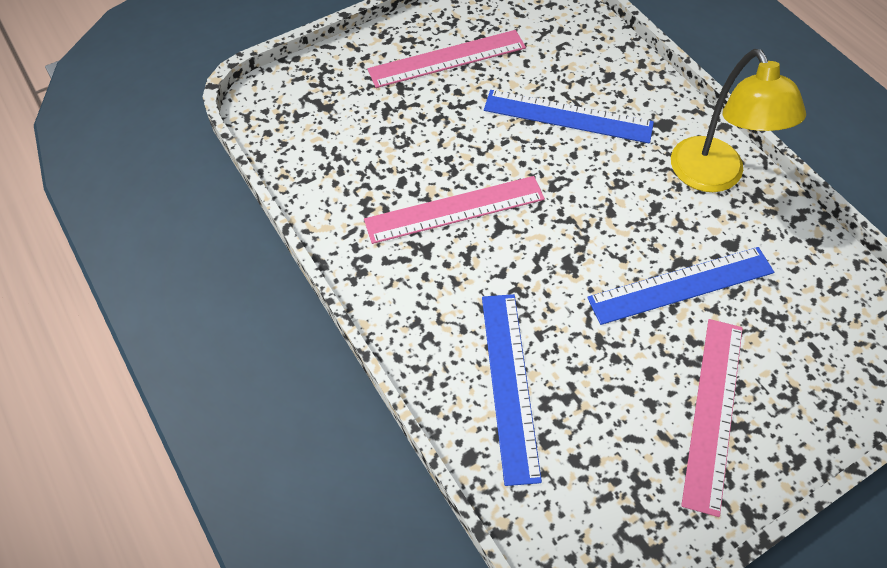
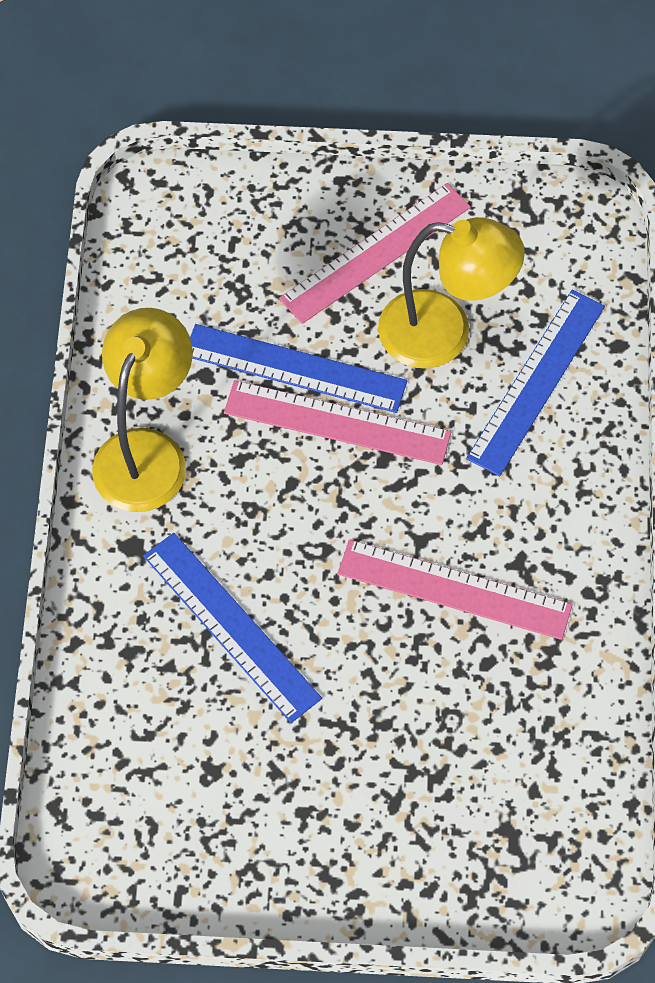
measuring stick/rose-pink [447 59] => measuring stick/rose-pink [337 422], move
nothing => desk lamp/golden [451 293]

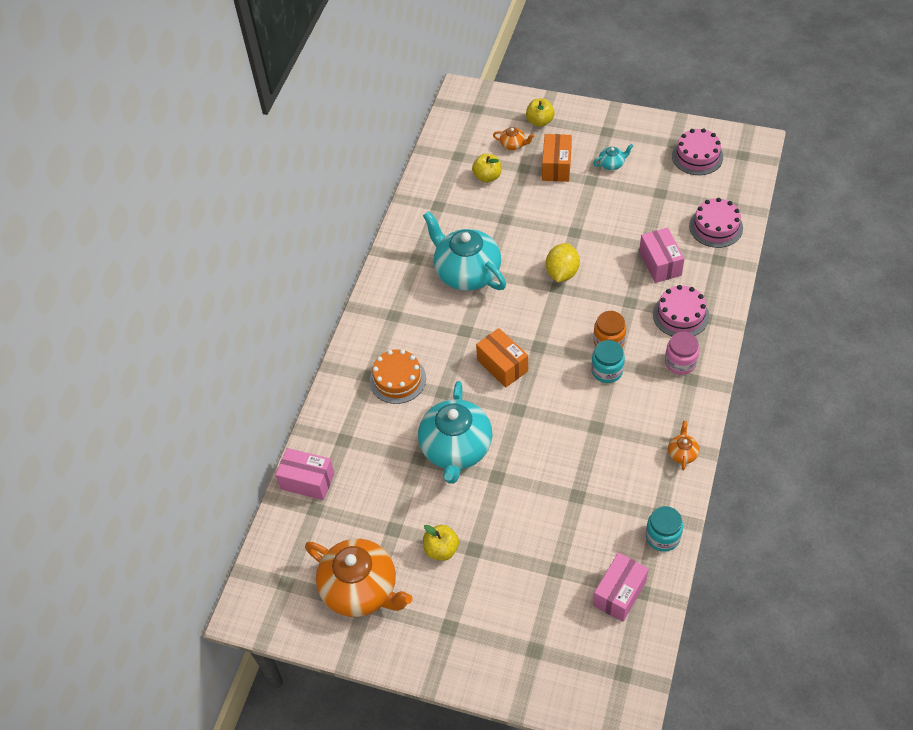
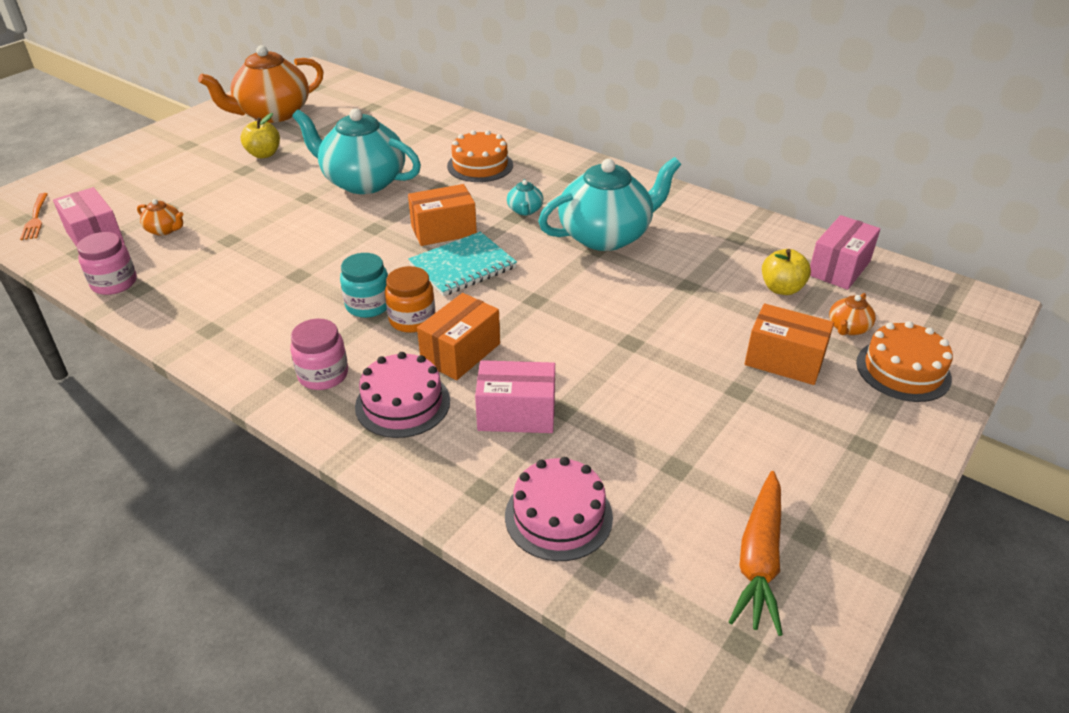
nothing => dinner fork/orange [34 216]
preserve jar/aqua [664 529] => preserve jar/rose-pink [107 263]
china teapot/orange [683 445] => china teapot/orange [160 217], move
nothing => exercise book/aqua [462 264]
nothing => box/orange [458 336]
china teapot/aqua [613 157] => china teapot/aqua [525 197], move
layer cake/rose-pink [697 151] => toy carrot/orange [756 553]
box/rose-pink [305 474] => box/rose-pink [845 252], move
apple fruit/golden [540 112] => layer cake/orange [904 361]
toy lemon/golden [563 262] => nothing

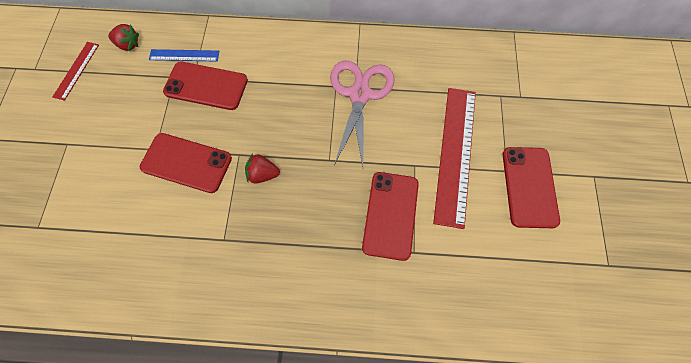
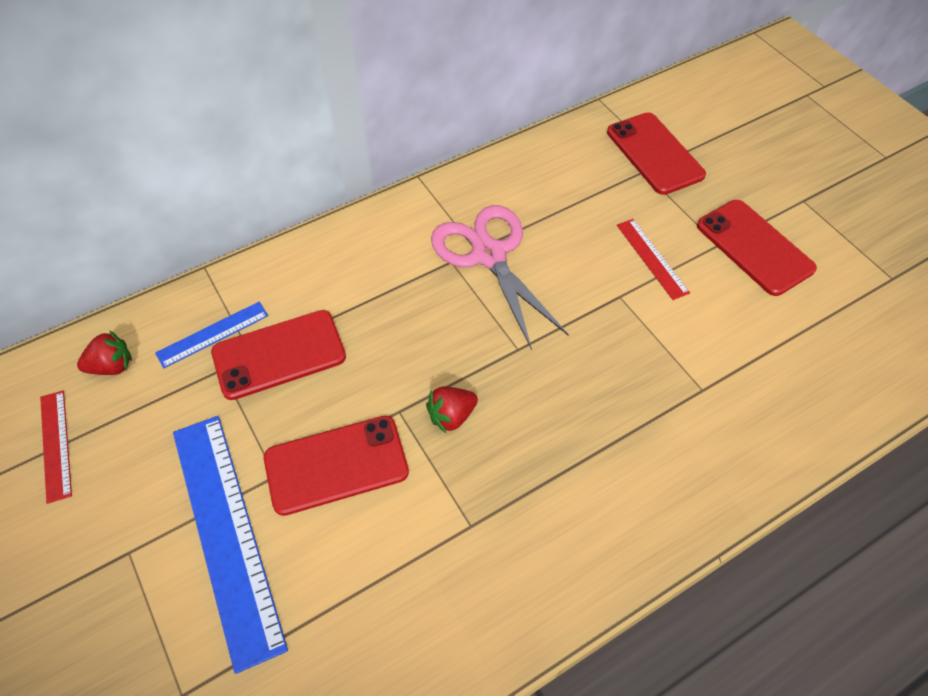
nothing => measuring stick/royal blue [230 545]
smartphone/scarlet [390 216] => smartphone/scarlet [656 153], move
measuring stick/scarlet [454 158] => measuring stick/scarlet [653 259], x0.50

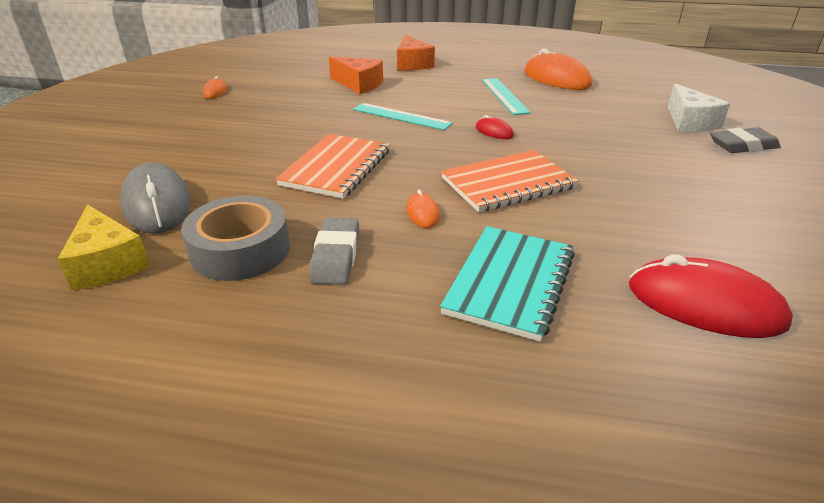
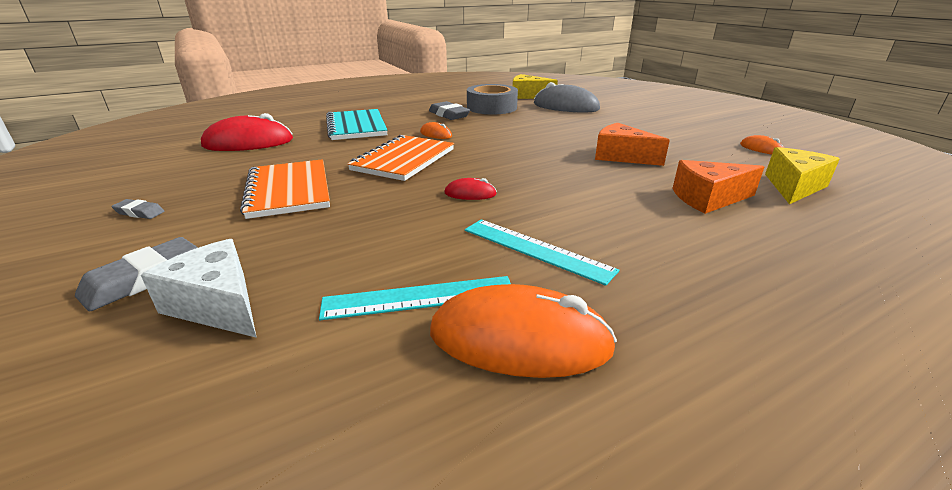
nothing => pencil eraser/grey [138 209]
exercise book/orange [333 166] => exercise book/orange [285 189], move
measuring stick/aqua [403 116] => measuring stick/aqua [415 298], move
cheese/orange [416 53] => cheese/orange [632 144], move
nothing => cheese/golden [802 175]

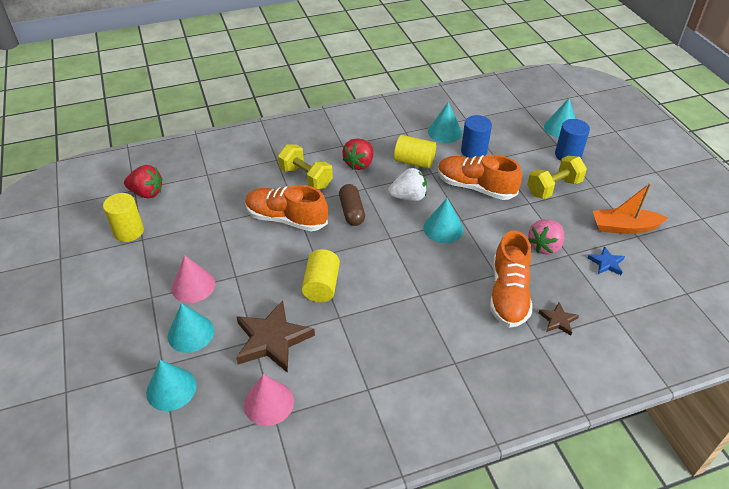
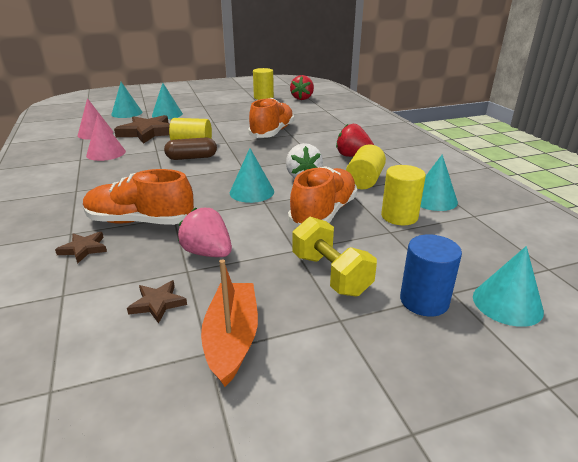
solid cone/rose-pink [193 279] => solid cone/rose-pink [106 138], move
five-pointed star/royal blue [606 260] => five-pointed star/dark brown [157 302]
pill/dark brown [352 205] => pill/dark brown [190 148], move
cylinder/royal blue [476 136] => cylinder/golden [403 195]
hand weight/golden [305 166] => nothing

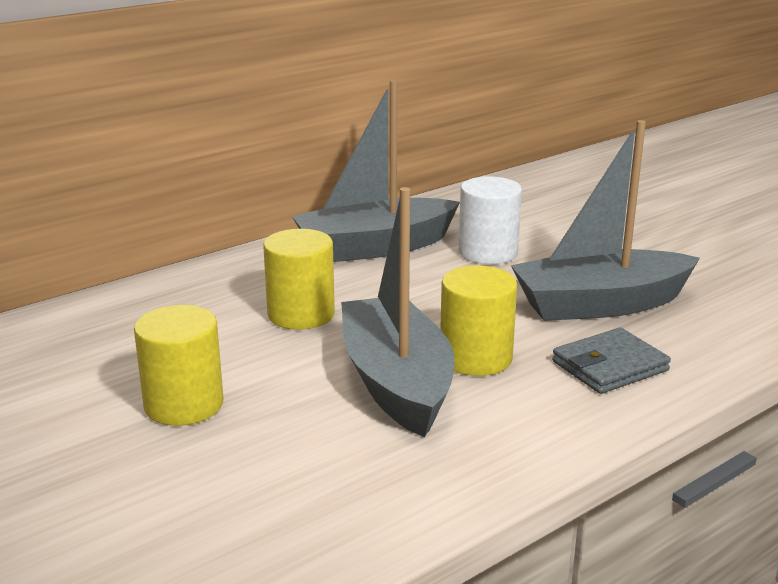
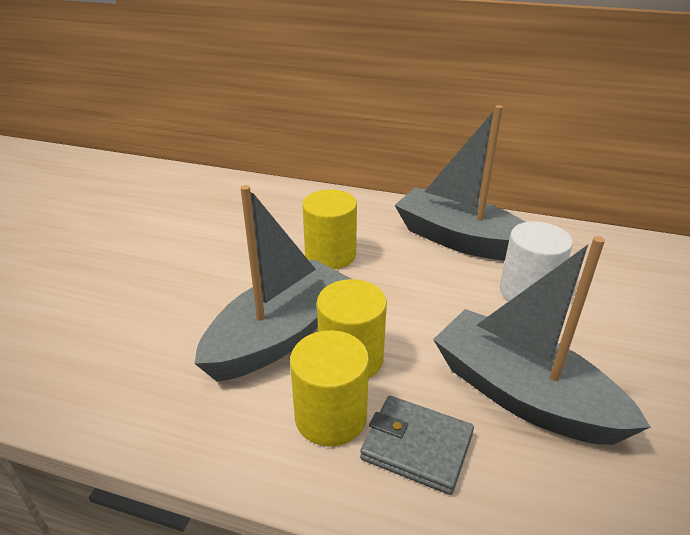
cylinder/golden [178 365] => cylinder/golden [329 388], move

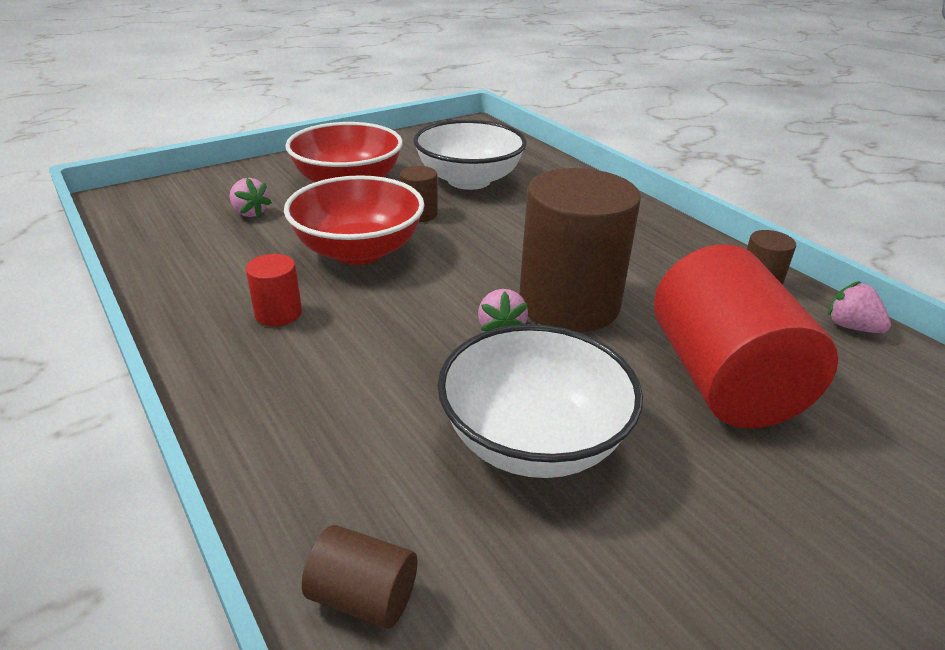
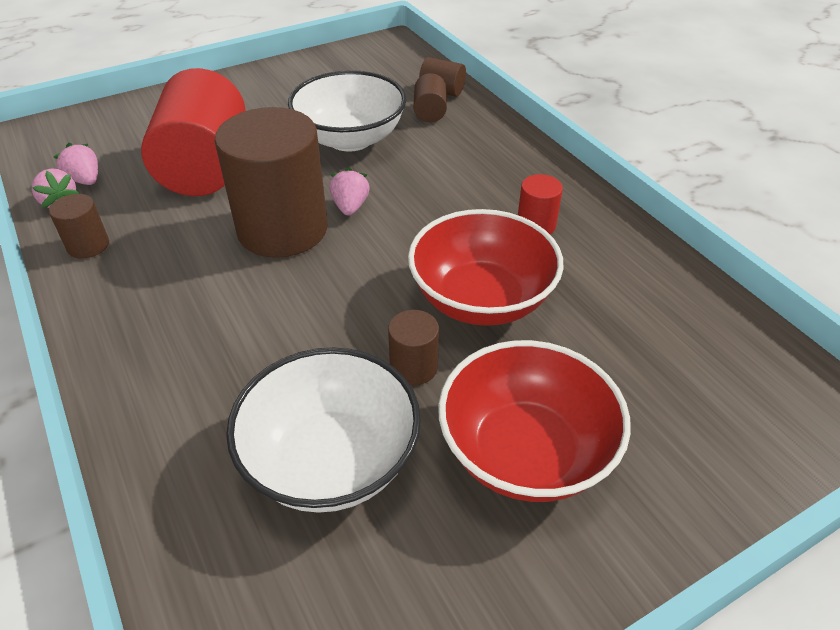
strawberry/rose-pink [250 198] => strawberry/rose-pink [76 164], move
nothing => cylinder/dark brown [430 97]

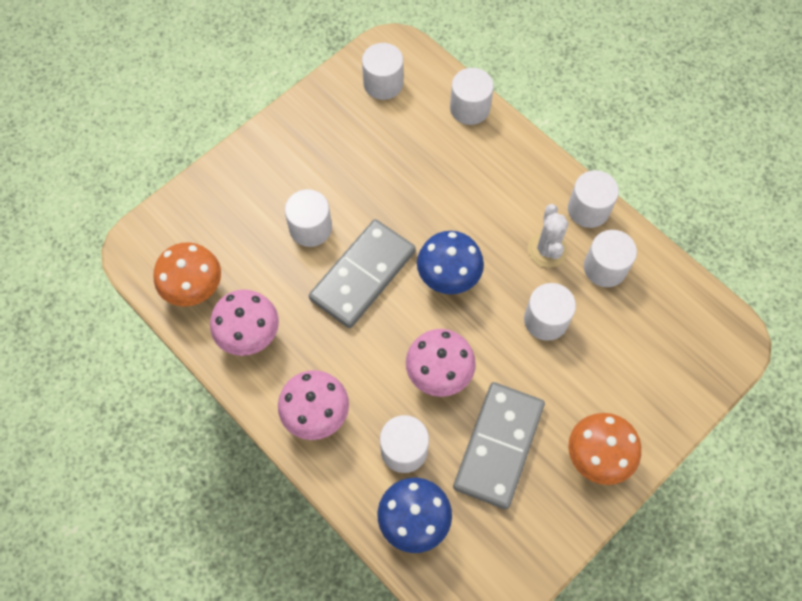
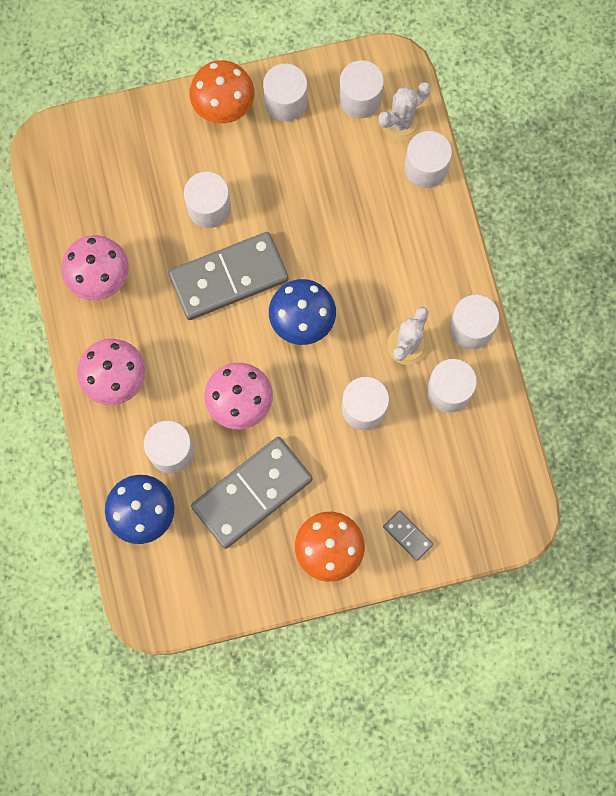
mushroom/orange [187 274] => mushroom/orange [221 91], move
nothing => cylinder/snow-white [285 93]
nothing => cactus/snow-white [405 111]
nothing => domino piece/grey [408 535]

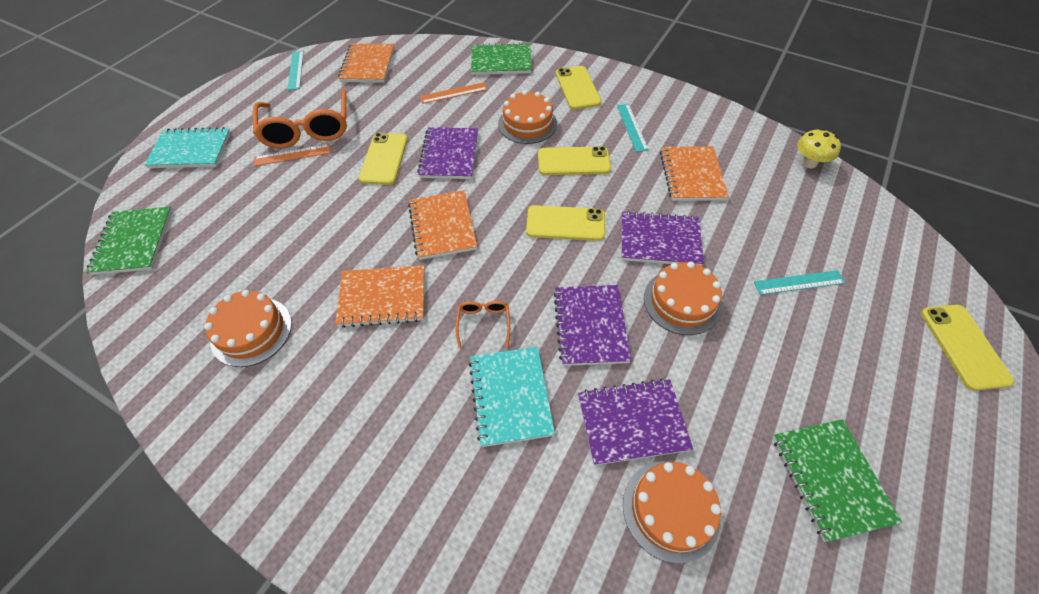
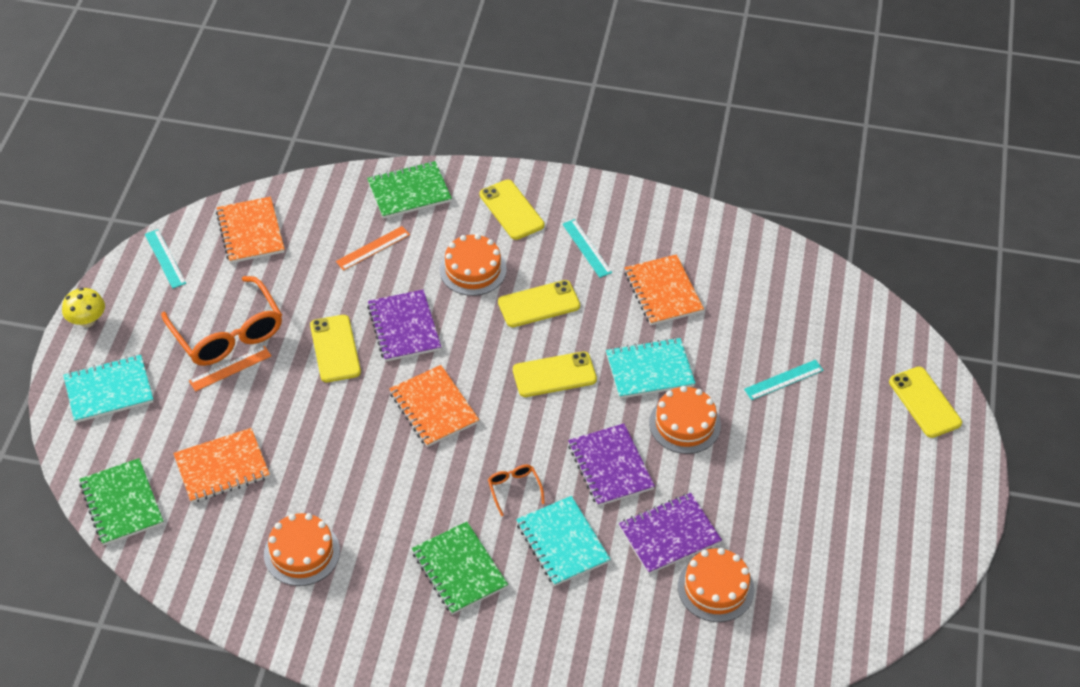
mushroom/golden [819 148] => mushroom/golden [83 307], move
exercise book/orange [379 296] => exercise book/orange [221 465], move
exercise book/green [837 480] => exercise book/green [460 568], move
exercise book/royal purple [662 238] => exercise book/aqua [651 368]

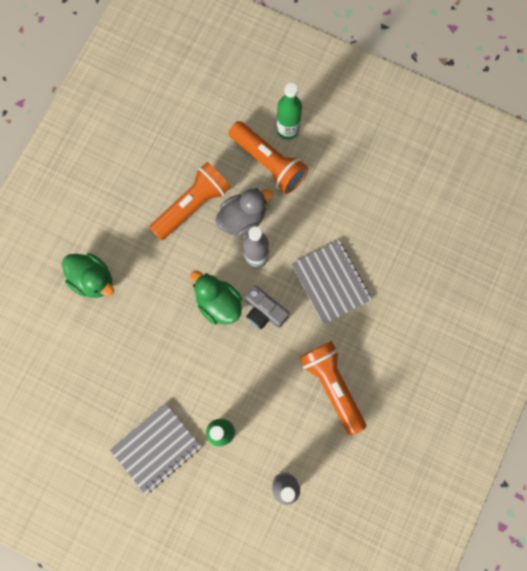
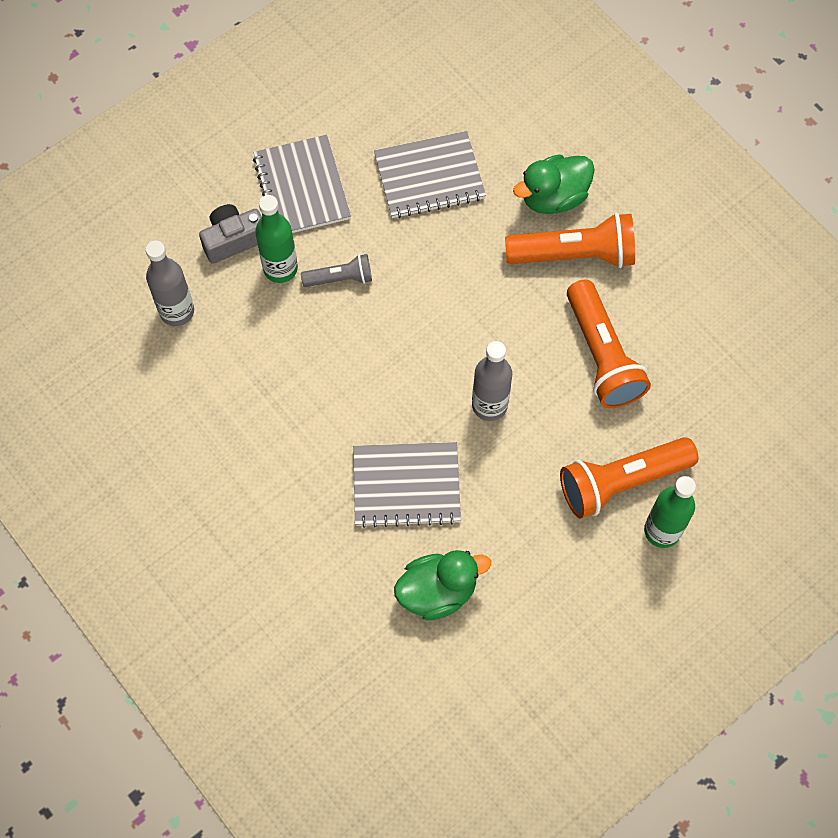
compact camera/grey [267 307] => compact camera/grey [230 234], move
nothing => pocket torch/grey [336 270]
nothing => exercise book/grey [430 174]
toy duck/green [216 298] => toy duck/green [442 585], move
pocket torch/orange [333 388] => pocket torch/orange [570 240], move
toy duck/grey [244 212] => nothing

